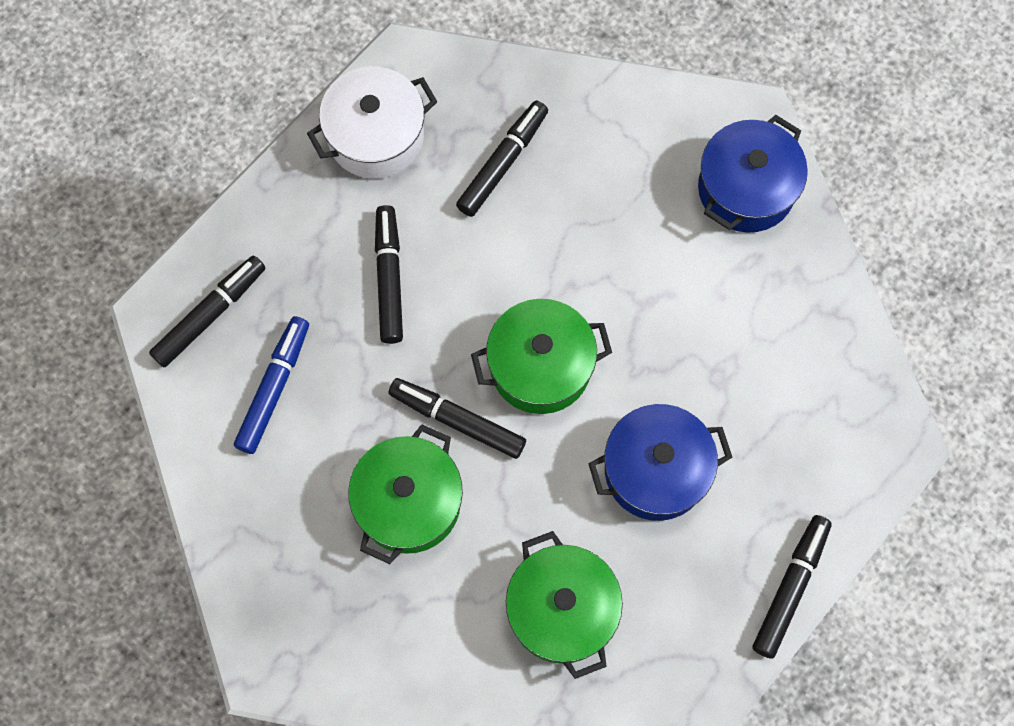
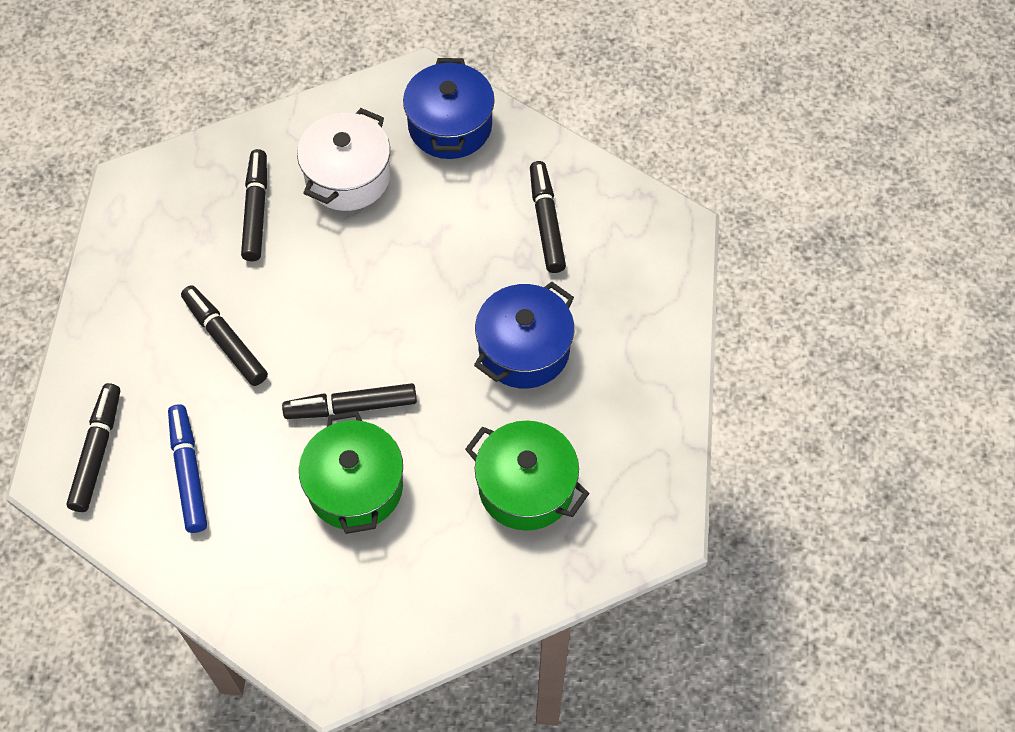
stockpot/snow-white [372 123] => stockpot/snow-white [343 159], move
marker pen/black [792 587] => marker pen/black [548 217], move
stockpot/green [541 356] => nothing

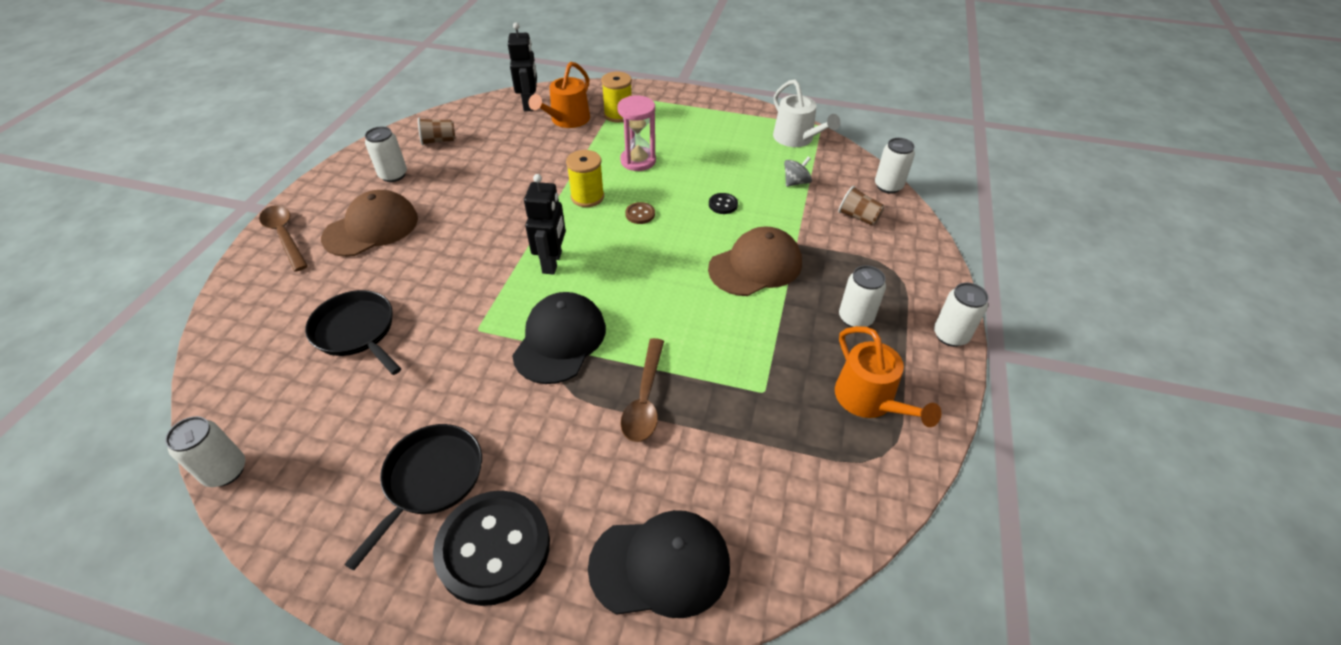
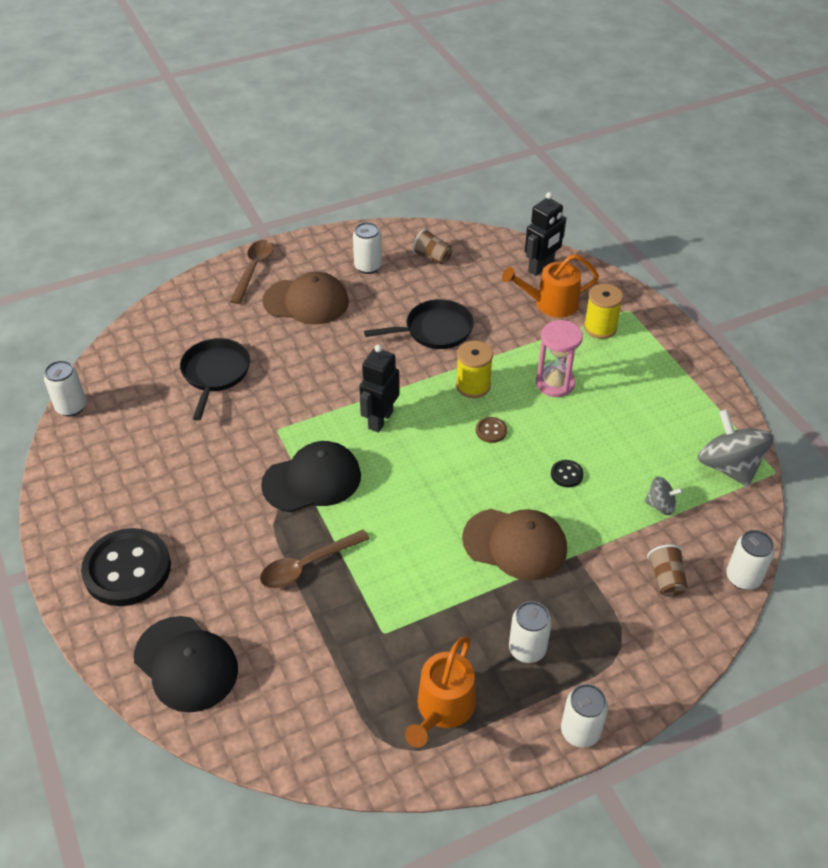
robot/black [545 224] => robot/black [379 388], 150 degrees clockwise
pan/black [413 497] => pan/black [419 324], move
watering can/snow-white [806 113] => toy top/grey [736 448]

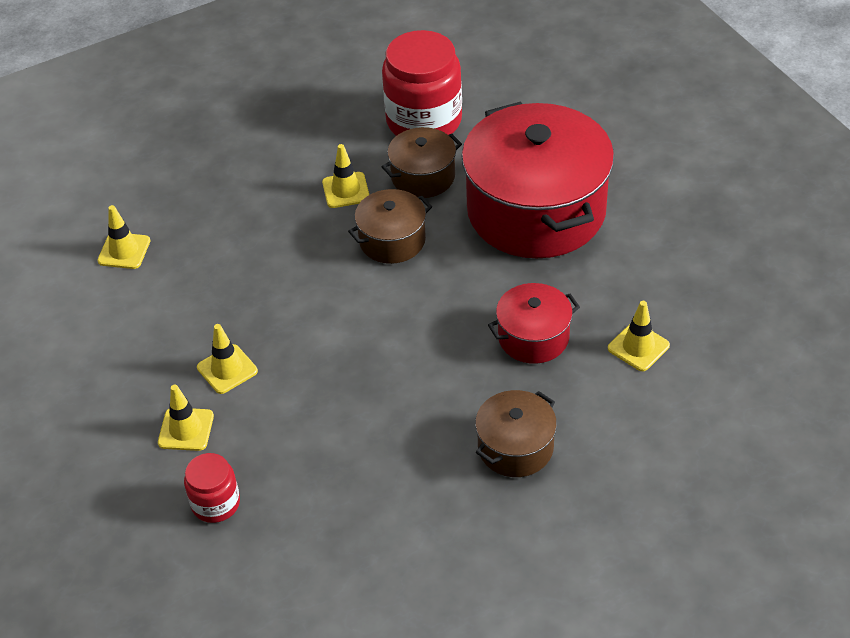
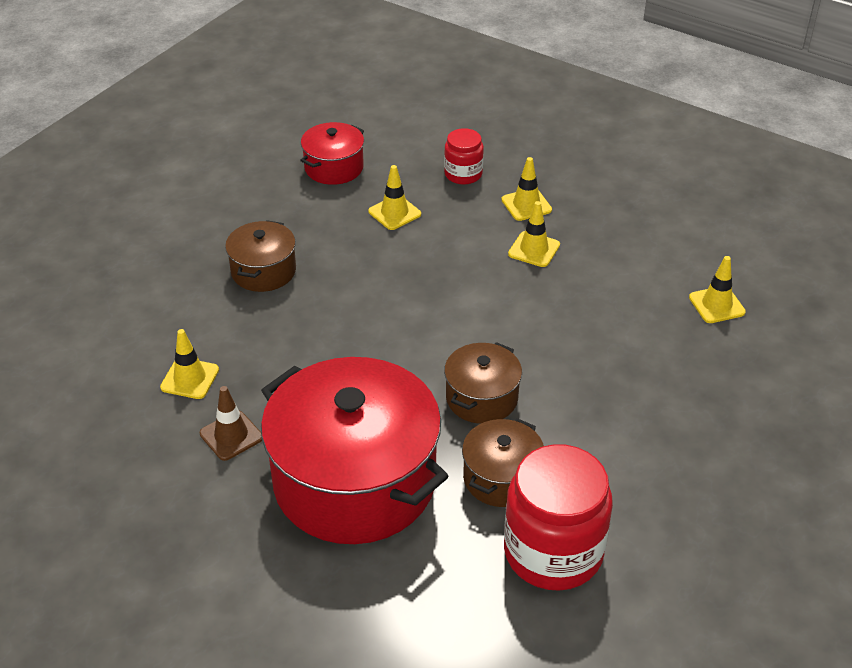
nothing => safety cone/dark brown [231 423]
stockpot/scarlet [534 323] => stockpot/scarlet [332 153], move
safety cone/golden [345 176] => safety cone/golden [394 197], move

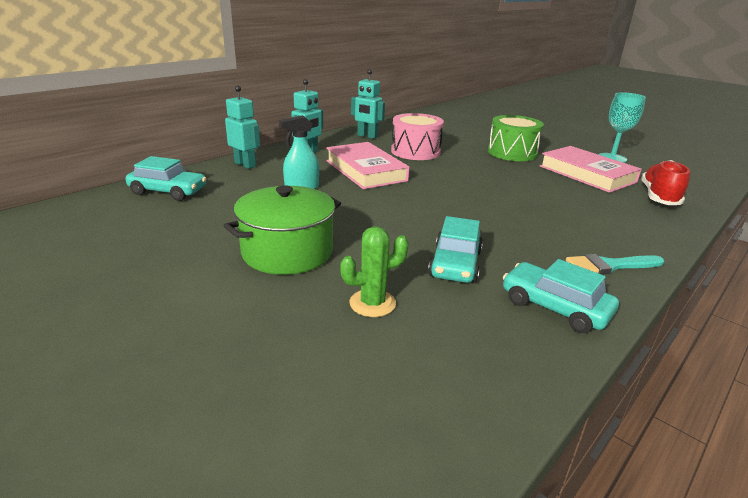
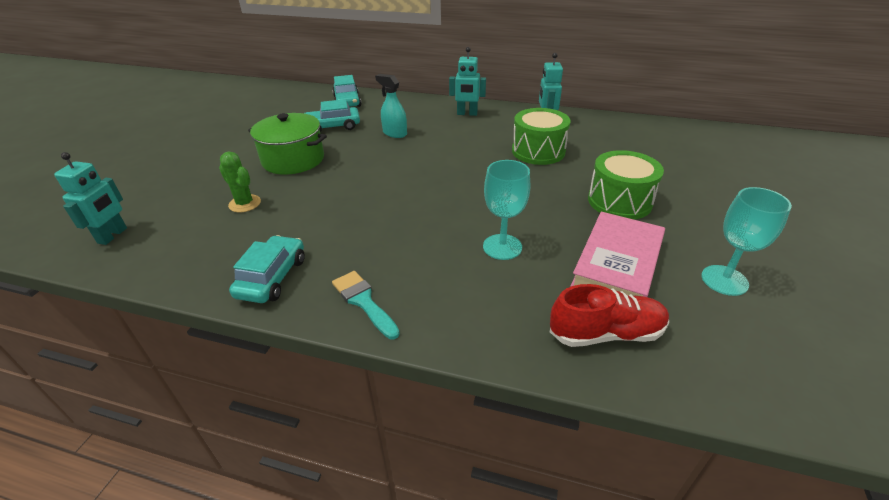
robot/aqua [242 127] => robot/aqua [90 198], move
automobile/aqua [455 249] => automobile/aqua [332 115], move
nothing => chalice/aqua [506 210]
drum/rose-pink [417 136] => drum/green [541 136]
book/rose-pink [368 165] => nothing

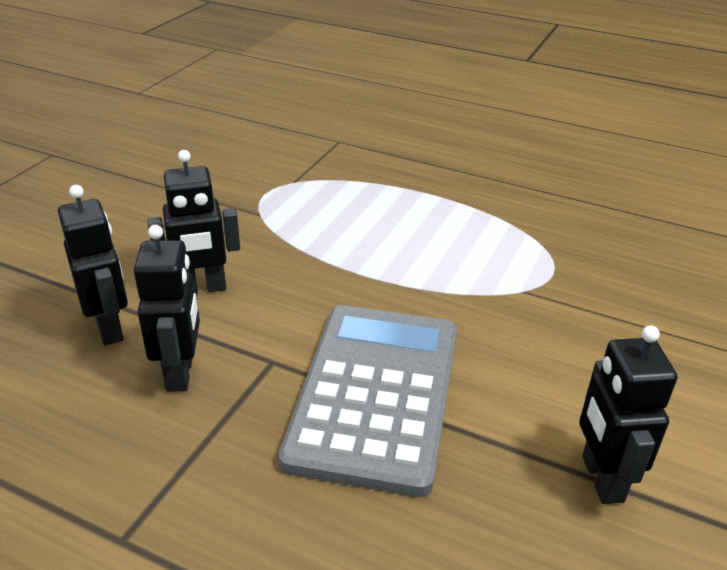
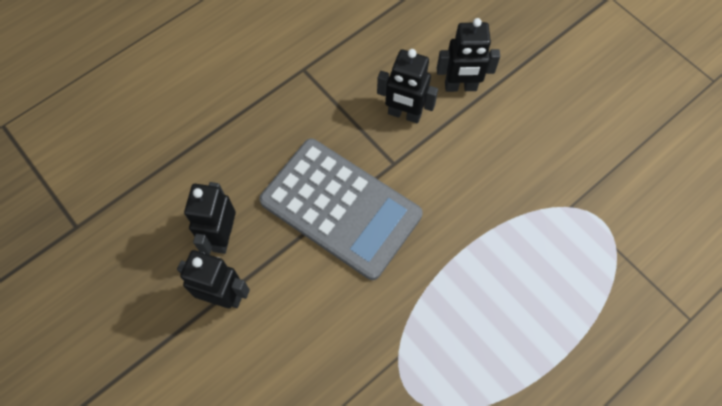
robot/black [193 222] => robot/black [210 218], move

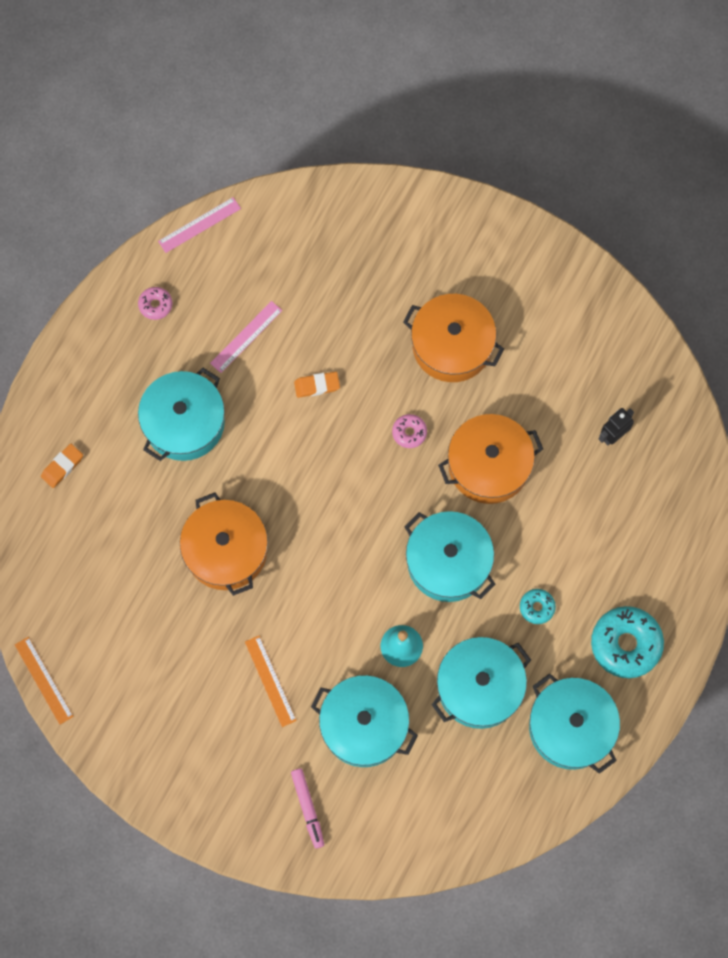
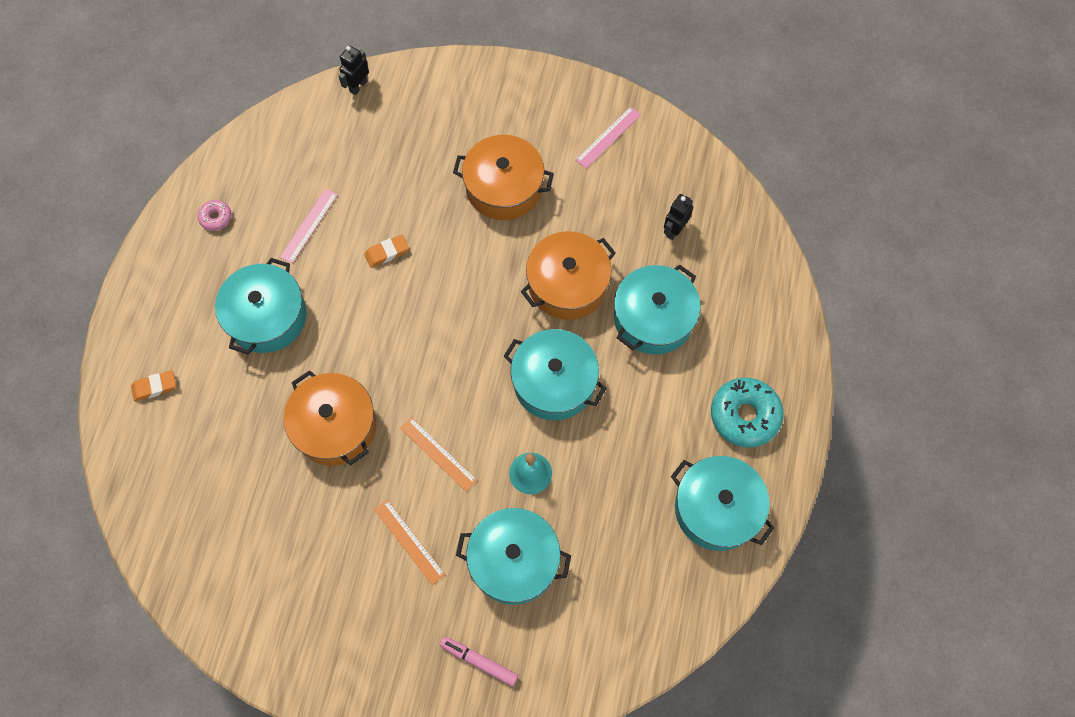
pencil eraser/orange [62 466] => pencil eraser/orange [153 385], 45 degrees clockwise
nothing => robot/black [354 70]
measuring stick/orange [44 681] => measuring stick/orange [438 454], move
marker pen/rose-pink [307 808] => marker pen/rose-pink [479 661], 150 degrees clockwise
measuring stick/rose-pink [199 225] => measuring stick/rose-pink [608 137], move
stockpot/aqua [481 683] => stockpot/aqua [657 309], move
donut/rose-pink [409 431] => nothing
donut/aqua [538 606] => nothing

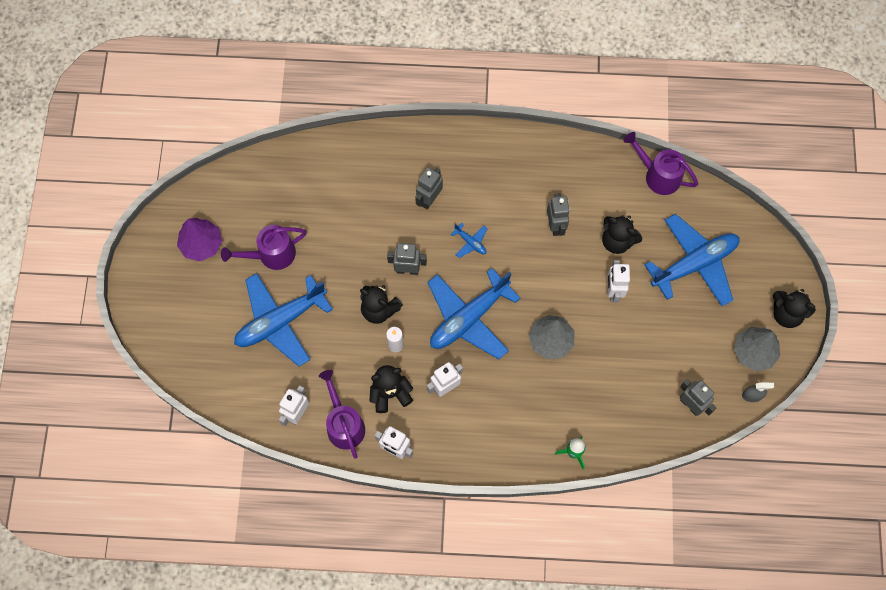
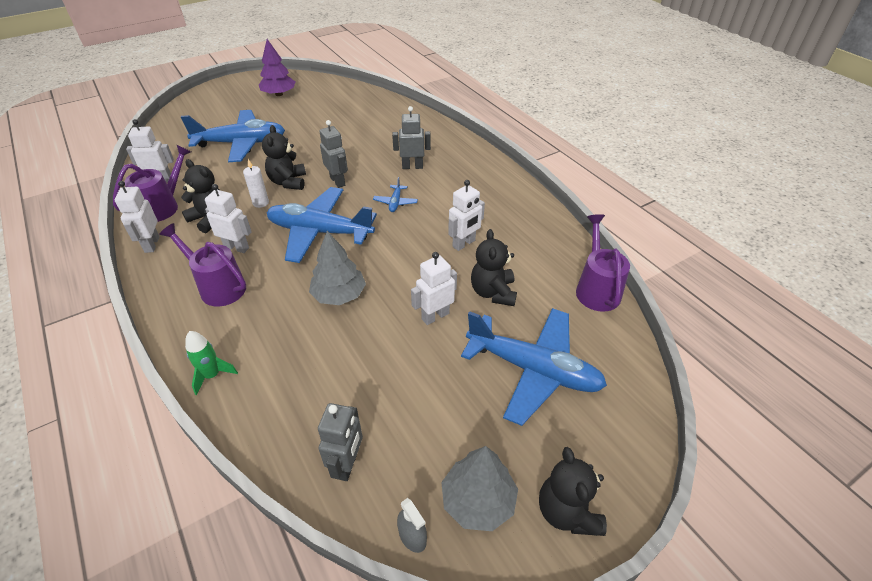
watering can/royal purple [264 247] => watering can/royal purple [202 264], move
plane/royal blue [283 319] => plane/royal blue [233 136], 150 degrees clockwise
robot/grey [558 214] => robot/snow-white [466 215]

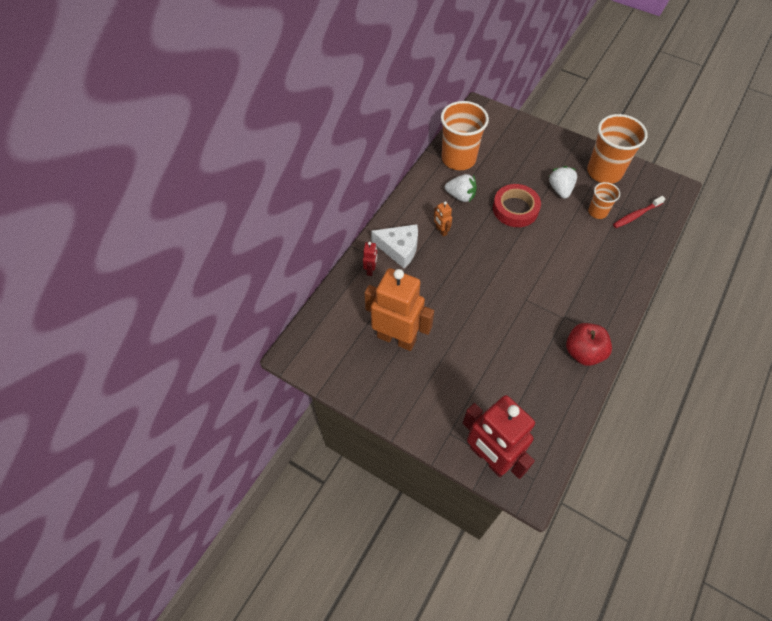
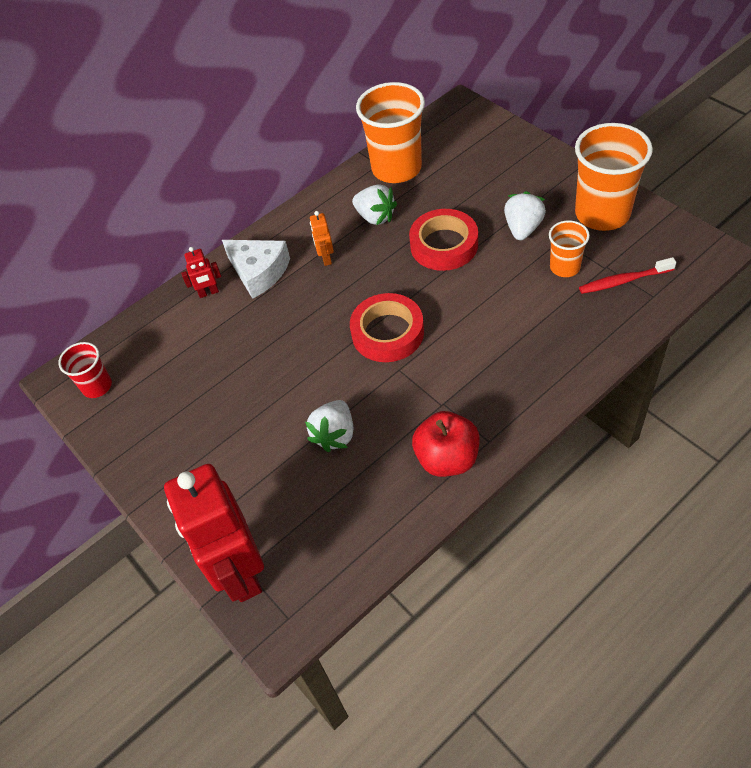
nothing => cup/scarlet [85 370]
robot/scarlet [370 259] => robot/scarlet [201 272], 45 degrees clockwise
nothing => strawberry/snow-white [329 426]
nothing => roll of tape/scarlet [387 327]
robot/orange [399 309] => nothing

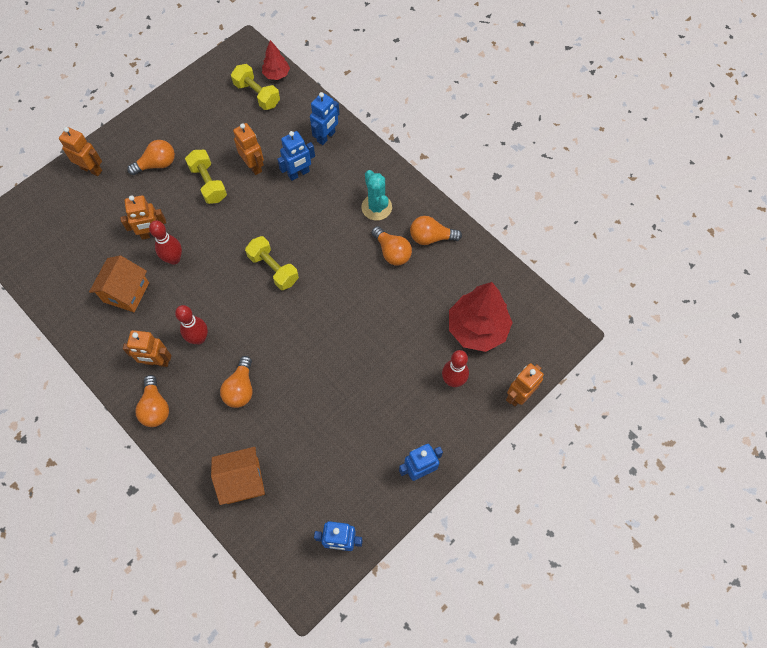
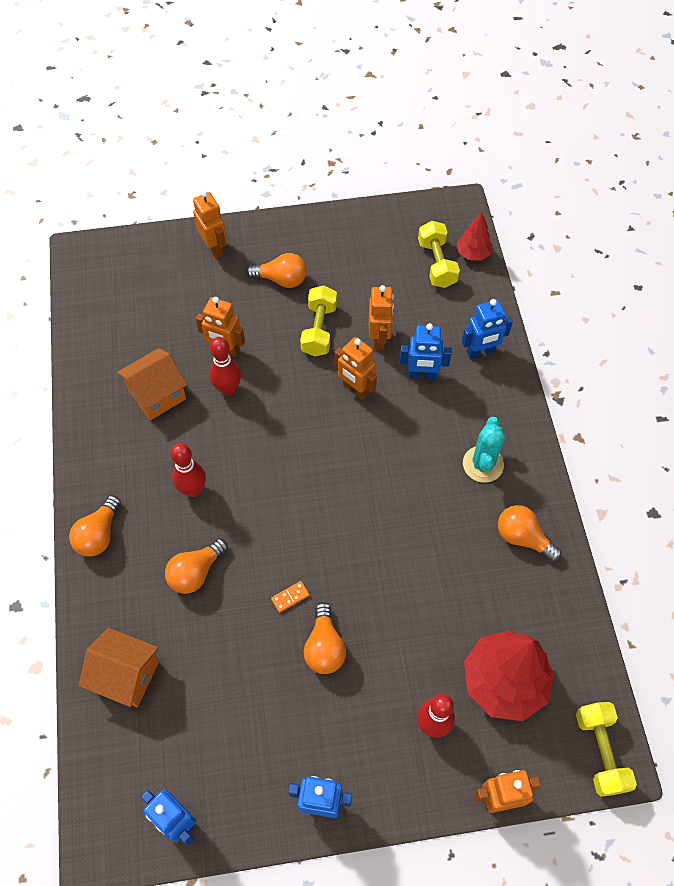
nothing => domino piece/orange [290 597]
bulb/orange [392 246] => bulb/orange [325 638], move
robot/orange [147 348] => robot/orange [355 368], move
hand weight/golden [272 263] => hand weight/golden [606 749], move

